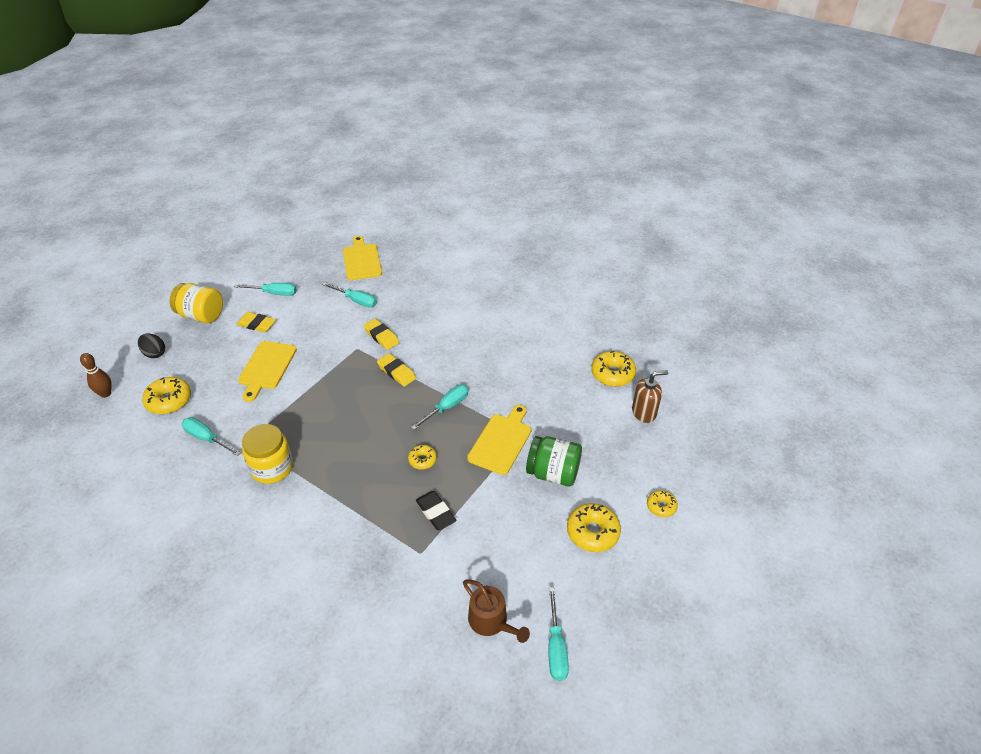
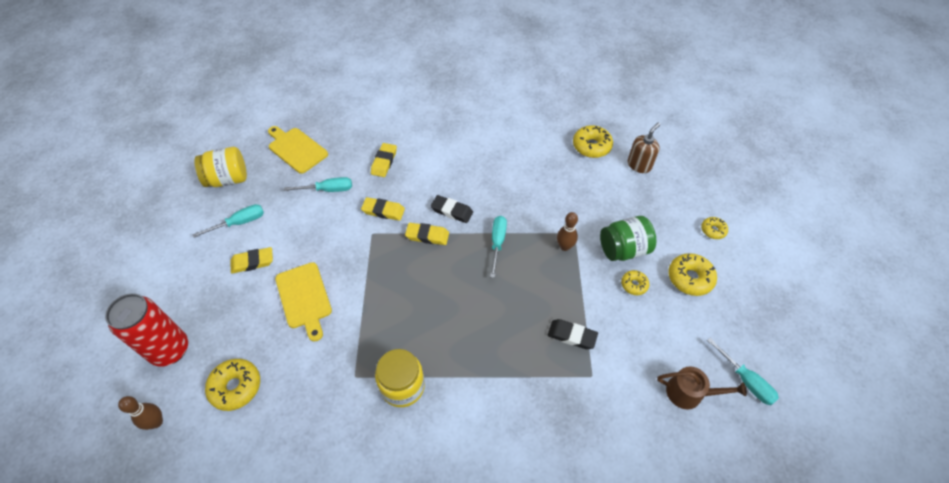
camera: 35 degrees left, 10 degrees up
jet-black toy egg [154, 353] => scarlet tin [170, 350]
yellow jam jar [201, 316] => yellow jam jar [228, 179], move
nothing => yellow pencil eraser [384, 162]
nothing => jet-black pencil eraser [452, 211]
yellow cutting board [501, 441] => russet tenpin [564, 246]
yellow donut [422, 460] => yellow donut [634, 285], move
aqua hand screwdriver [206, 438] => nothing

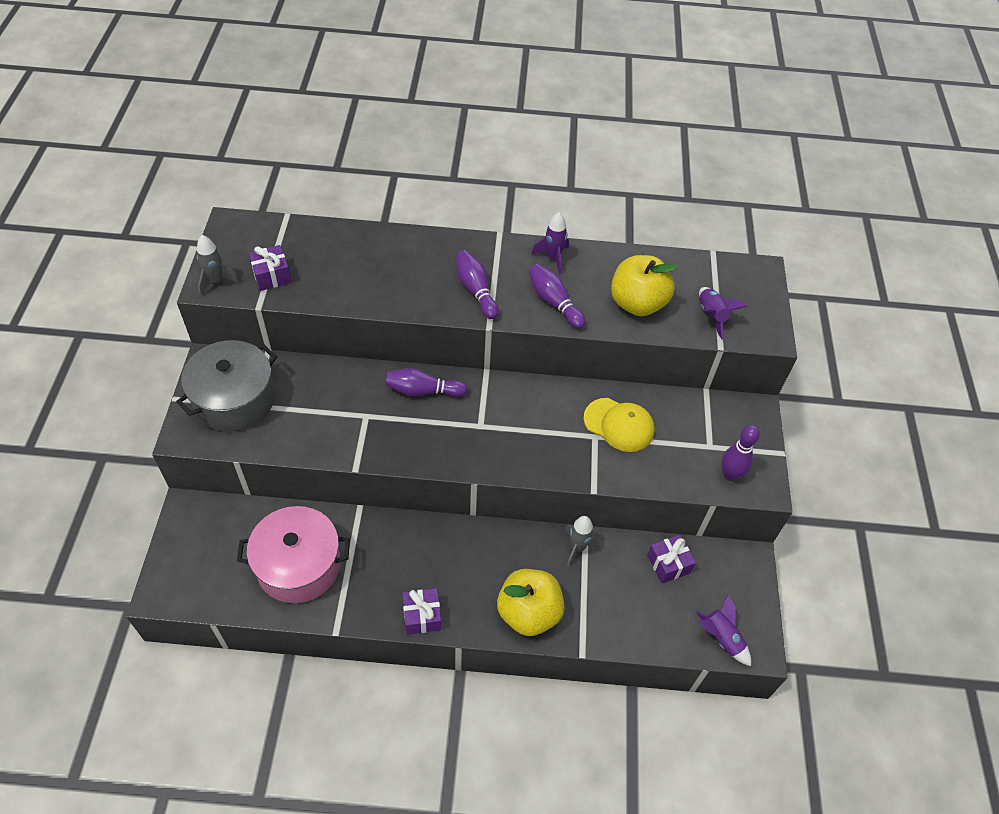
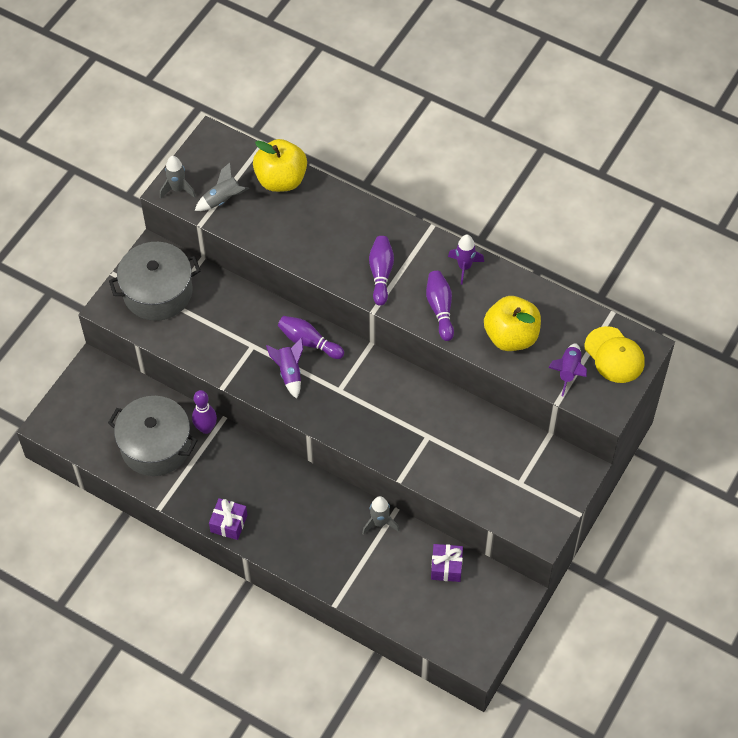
camera: 30 degrees right, 5 degrees up
rose-pink pot [299, 565] => ash-grey pot [156, 445]
violet tenpin [730, 475] => violet tenpin [206, 428], move
violet gift [272, 276] => ash-grey toy rocket [223, 200]
yellow toy apple [529, 613] => yellow toy apple [281, 180], move
violet toy rocket [721, 638] => violet toy rocket [289, 373], move
yellow peaked cap [619, 425] => yellow peaked cap [614, 355], move

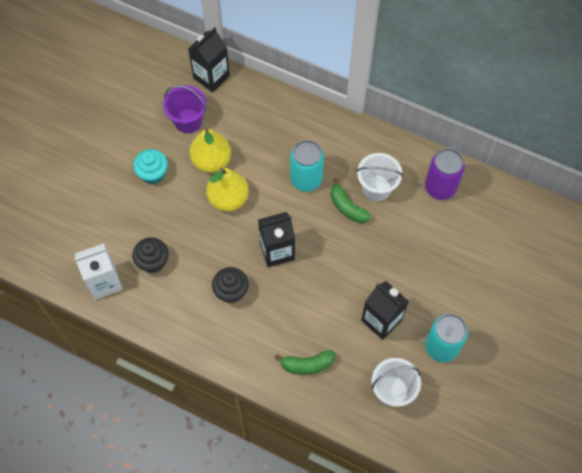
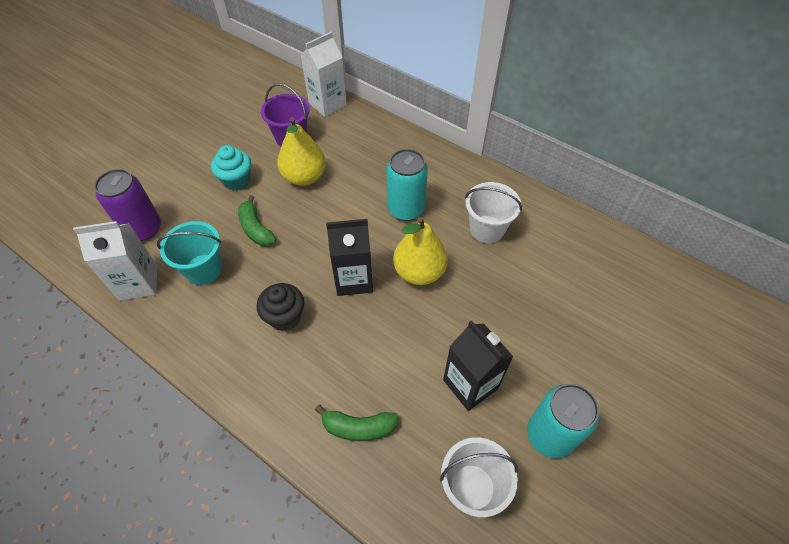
camera: 10 degrees right, 10 degrees down
violet tin [440, 187] => violet tin [143, 229], move
jet-black muffin [153, 262] => aqua bucket [203, 269]
leaf-green banana fruit [347, 207] => leaf-green banana fruit [256, 229], move
jet-black milk carton [211, 77] => pure white milk carton [327, 104]
yellow pear [228, 199] => yellow pear [419, 272], move

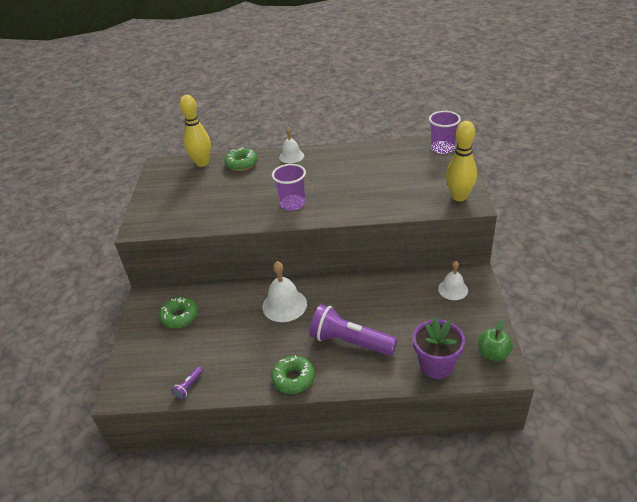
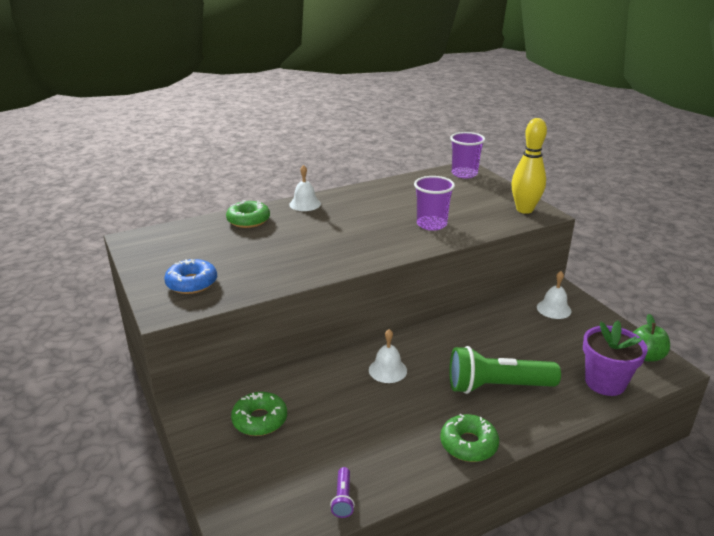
camera: 30 degrees left, 10 degrees down
nothing => royal blue donut [192, 283]
pure white bell [284, 305] => pure white bell [387, 370], x0.65
violet tumbler [292, 204] => violet tumbler [431, 224], move
violet pocket torch [350, 342] => leaf-green pocket torch [497, 386]
yellow tenpin [202, 163] => nothing

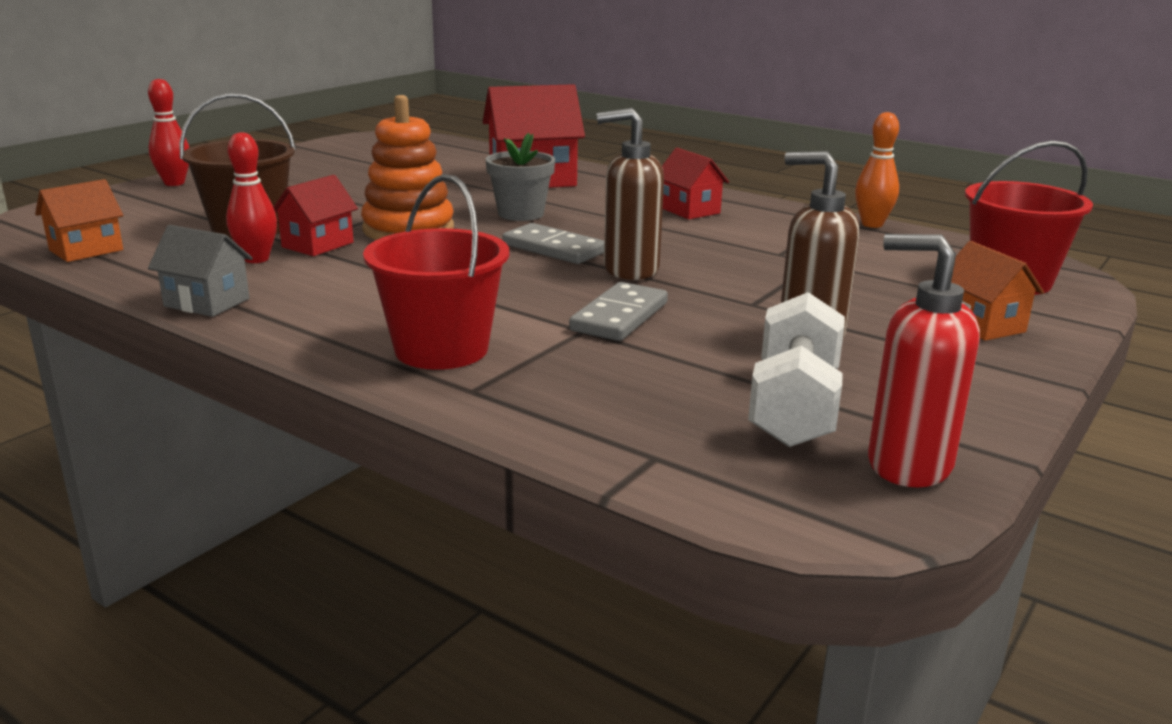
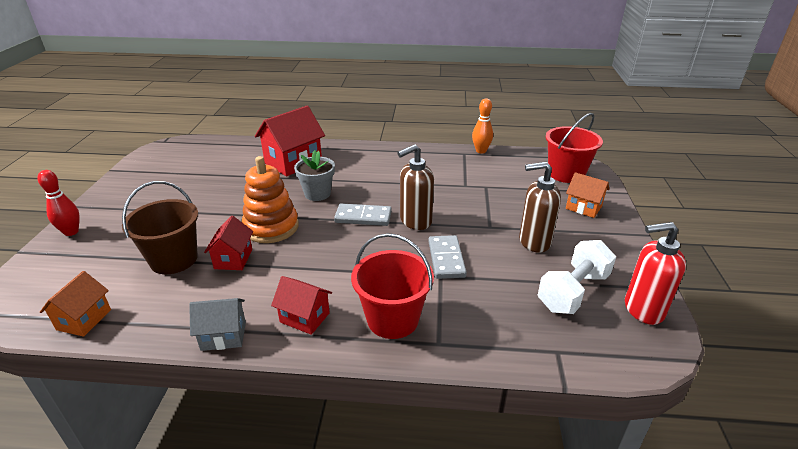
camera: 30 degrees left, 10 degrees up
scarlet toy house [689, 210] => scarlet toy house [304, 317], move
pure white dumbbell [794, 406] => pure white dumbbell [573, 292], 60 degrees clockwise
scarlet tenpin [256, 259] => nothing

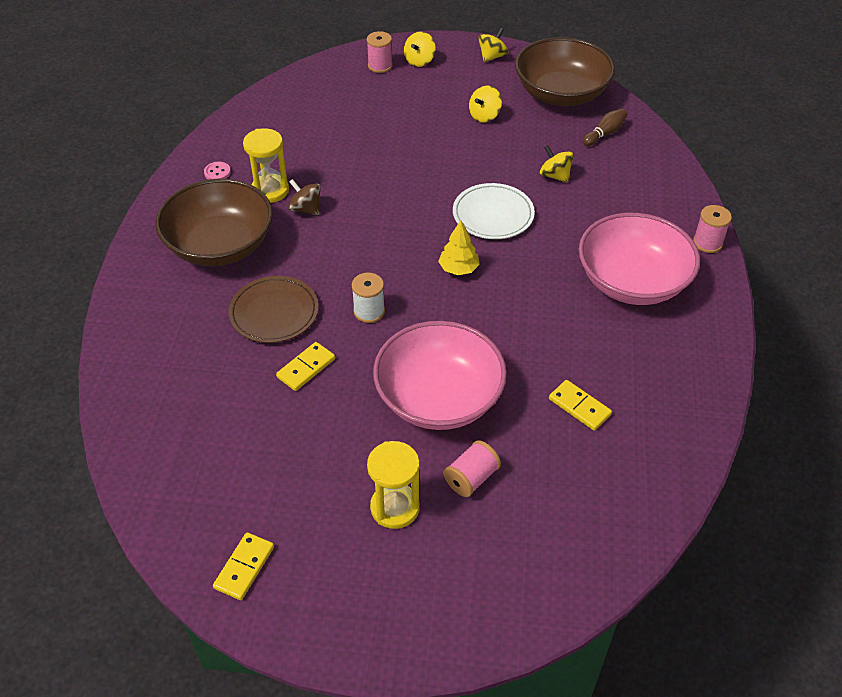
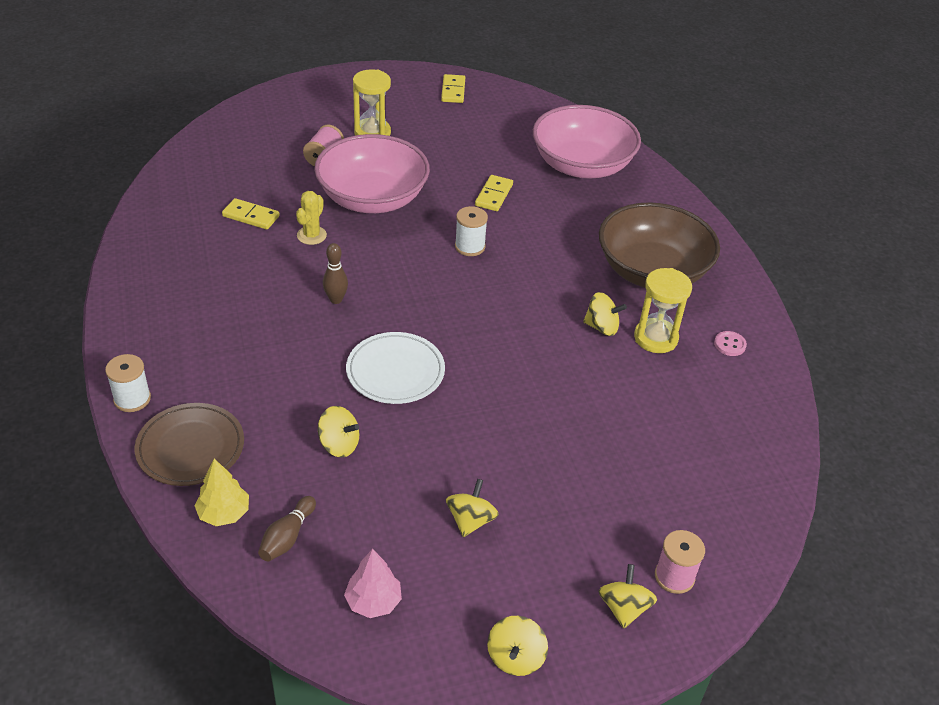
camera: 155 degrees right, 5 degrees down
rose-pink spool [707, 243] => pure white spool [132, 399]
russet flat dish [274, 312] => russet flat dish [190, 448], move
yellow tree [458, 269] => yellow tree [224, 513], move
nothing => yellow prickly plant [311, 235]
nothing => russet tenpin [336, 299]
russet bowl [561, 94] => rose-pink tree [373, 601]
rose-pink bowl [632, 281] => rose-pink bowl [582, 165], move
russet spinning top [305, 209] => yellow spinning top [602, 327]

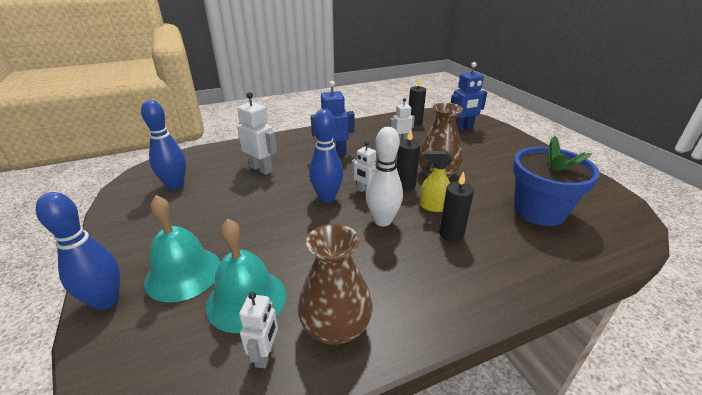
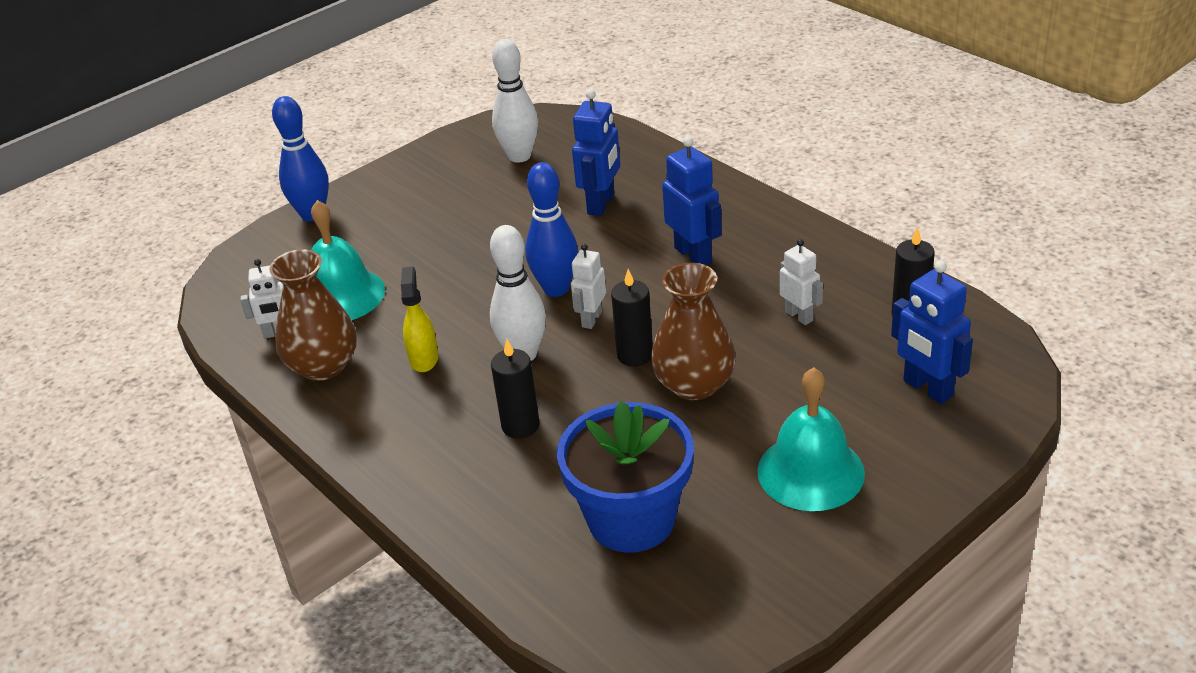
camera: 75 degrees right, 5 degrees up
yellow sprayer [433, 207] => yellow sprayer [424, 358], move
royal blue tenpin [175, 185] => pure white tenpin [519, 156]
pure white robot figure [261, 169] => royal blue robot figure [601, 204]
aqua bell [183, 273] => aqua bell [810, 472], move

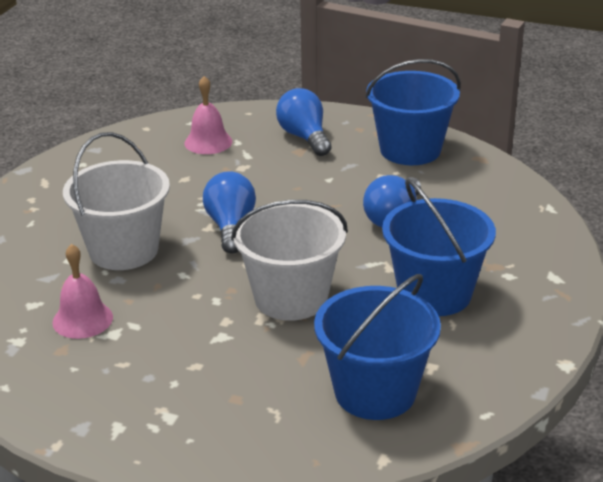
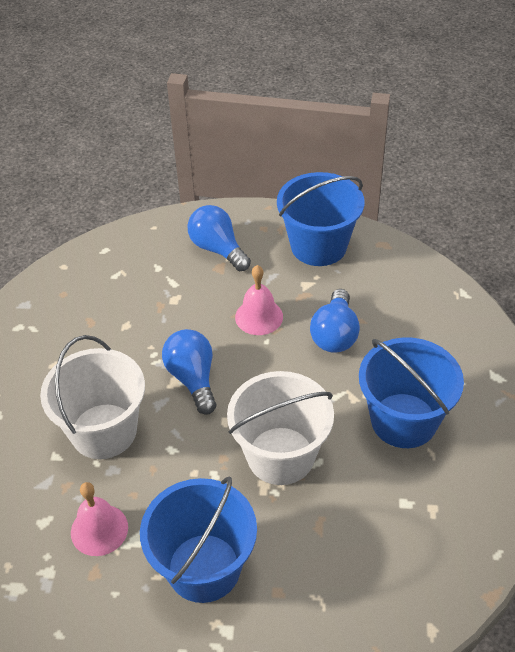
camera: 15 degrees left, 15 degrees up
royal blue bucket [375, 392] => royal blue bucket [204, 568], move
rose-pink bell [208, 142] => rose-pink bell [259, 316], move

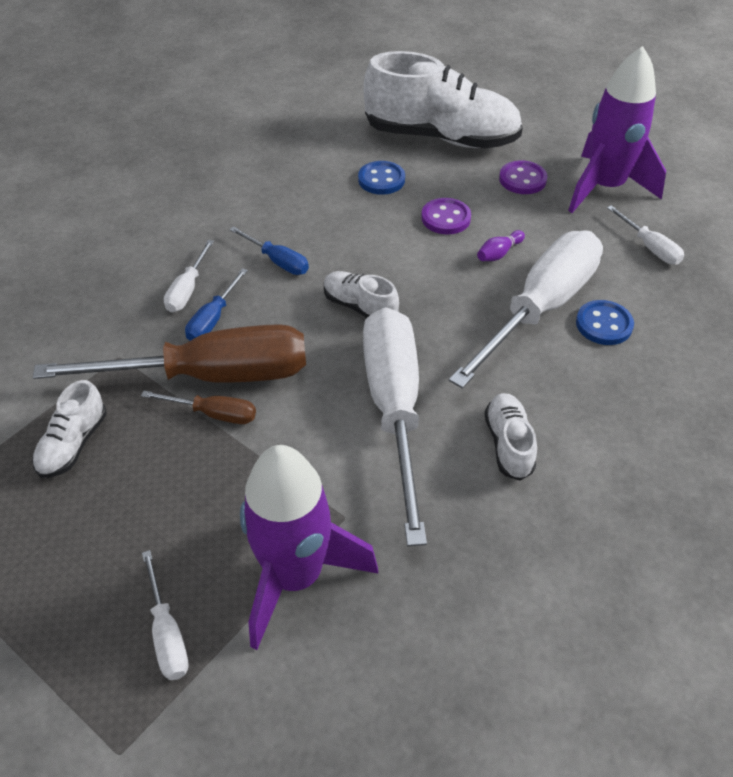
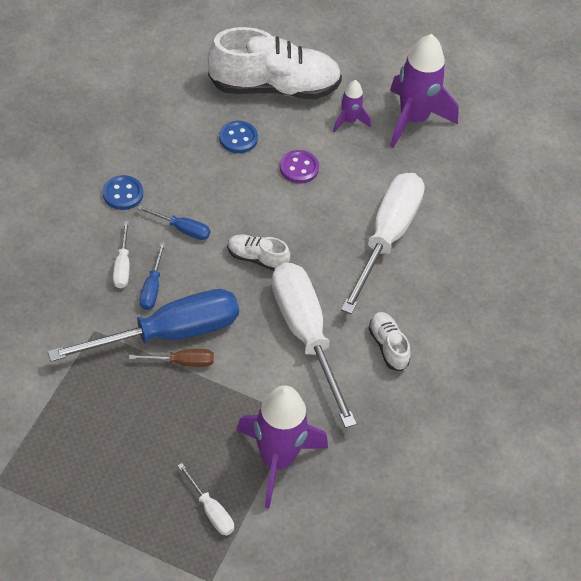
camera: 20 degrees left, 5 degrees up
russet hand screwdriver [210, 375] => royal blue hand screwdriver [168, 333]
royal blue sewing button [604, 324] => royal blue sewing button [123, 194], move
violet sewing button [522, 179] => violet toy rocket [349, 121]
pure white sneaker [73, 444] => nothing
violet tenpin [499, 253] => nothing
pure white hand screwdriver [649, 247] => nothing

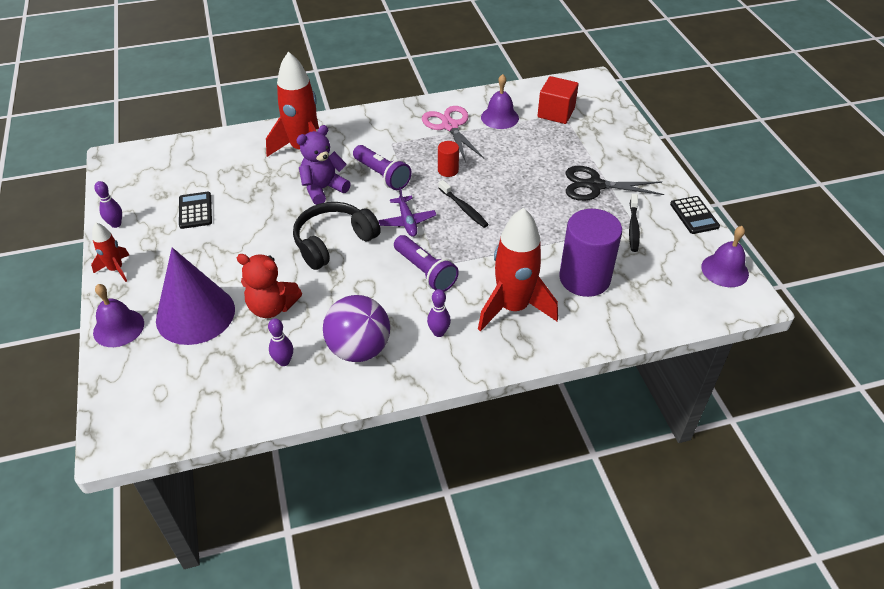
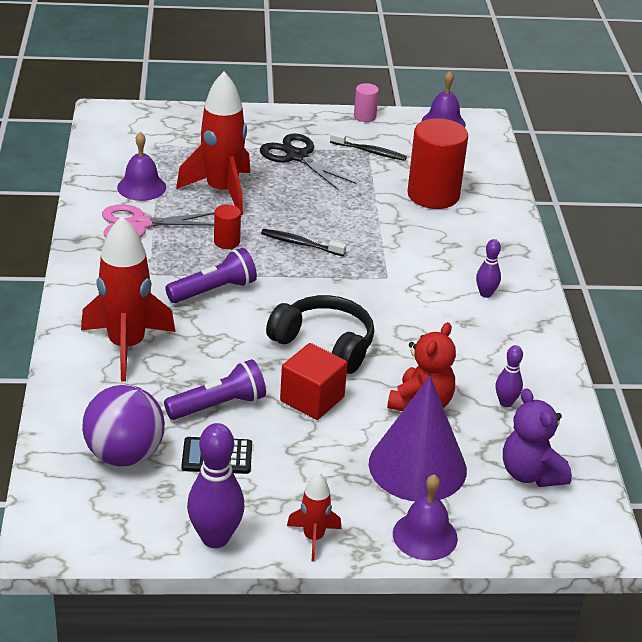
camera: 80 degrees left, 10 degrees down
violet sphere [359, 349] => violet sphere [124, 455], move
violet pocket torch [425, 272] => violet pocket torch [218, 405], move
scarlet toy rocket [513, 308] => scarlet toy rocket [222, 191], move
violet tenpin [116, 224] => violet tenpin [215, 538], x1.83
jet-black shears [595, 185] => jet-black shears [297, 156], 120 degrees clockwise
jet-black toothbrush [464, 208] => jet-black toothbrush [300, 244], 135 degrees counterclockwise
jet-black headset [333, 242] => jet-black headset [324, 344], 150 degrees clockwise
scarlet block [556, 113] => scarlet block [312, 399], move
jet-black adding machine [694, 215] => rose-pink solid cylinder [364, 116]
violet solid cylinder [584, 278] => scarlet solid cylinder [433, 195]
violet teddy [323, 189] => violet teddy [530, 474], move
violet toy plane [407, 221] => nothing

